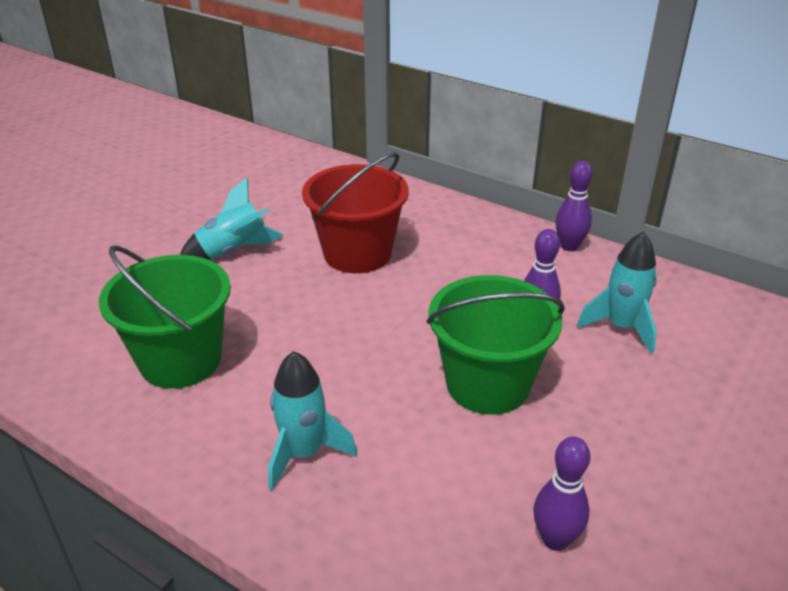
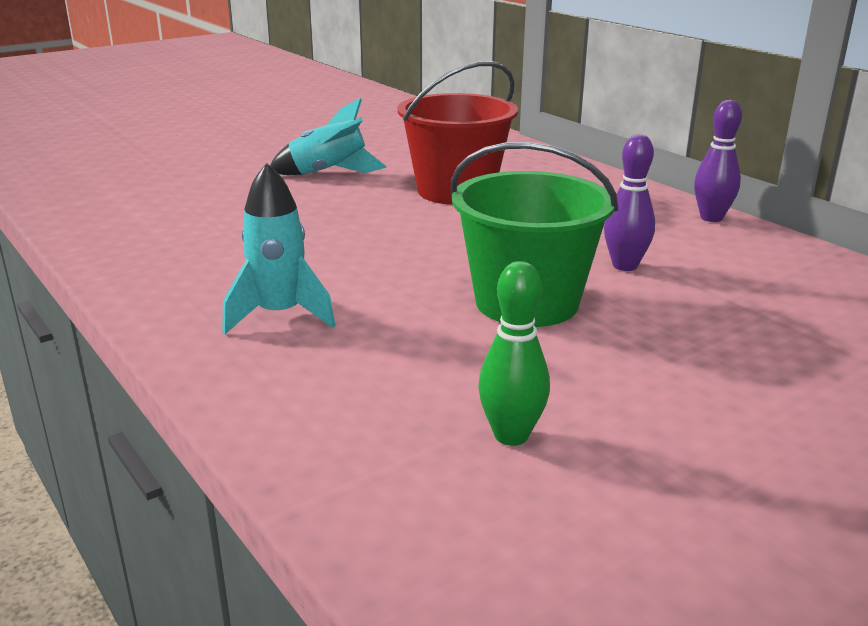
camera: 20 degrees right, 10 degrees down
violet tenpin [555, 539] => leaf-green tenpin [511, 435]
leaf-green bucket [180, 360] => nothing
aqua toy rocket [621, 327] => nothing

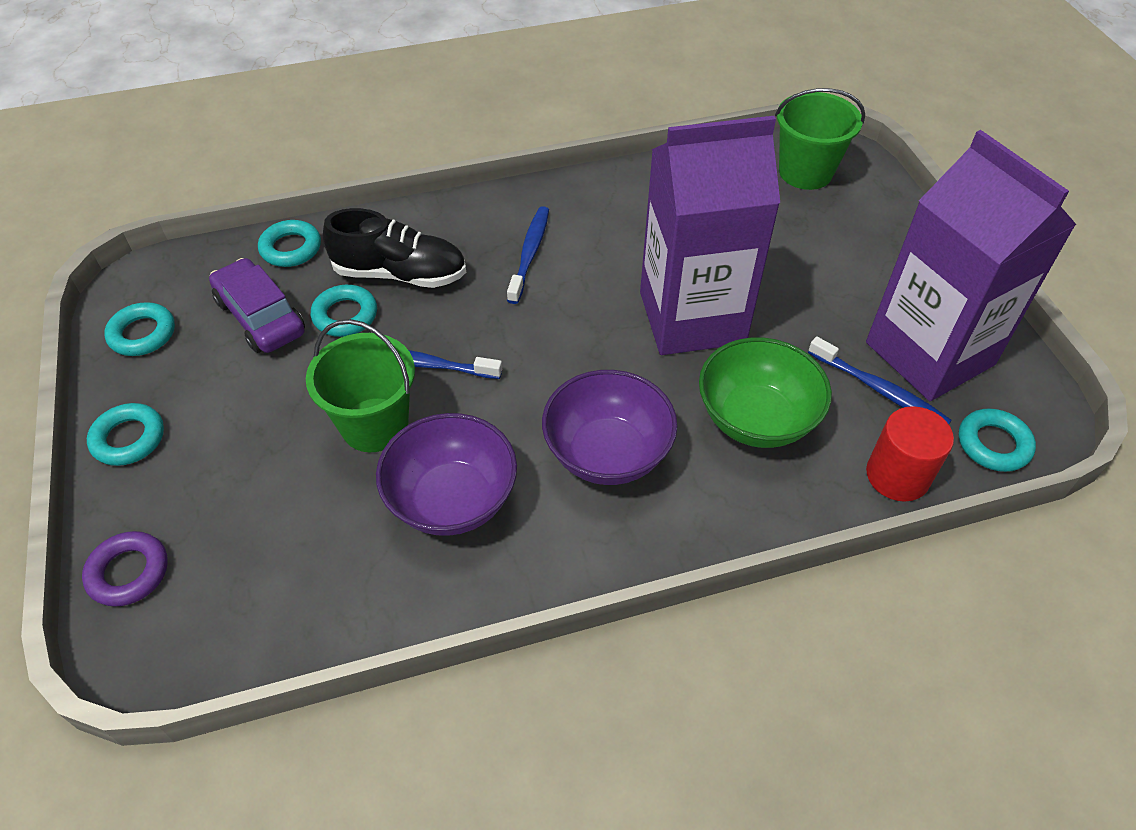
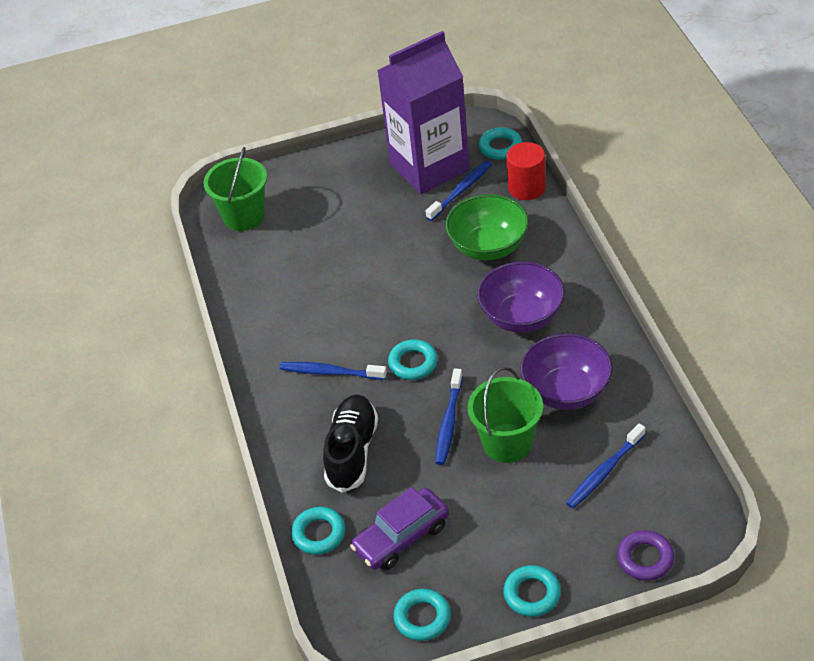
camera: 85 degrees left, 5 degrees down
aqua hoop [345, 315] => aqua hoop [413, 363], move
nothing => royal blue toothbrush [604, 472]
violet milk carton [692, 317] => nothing

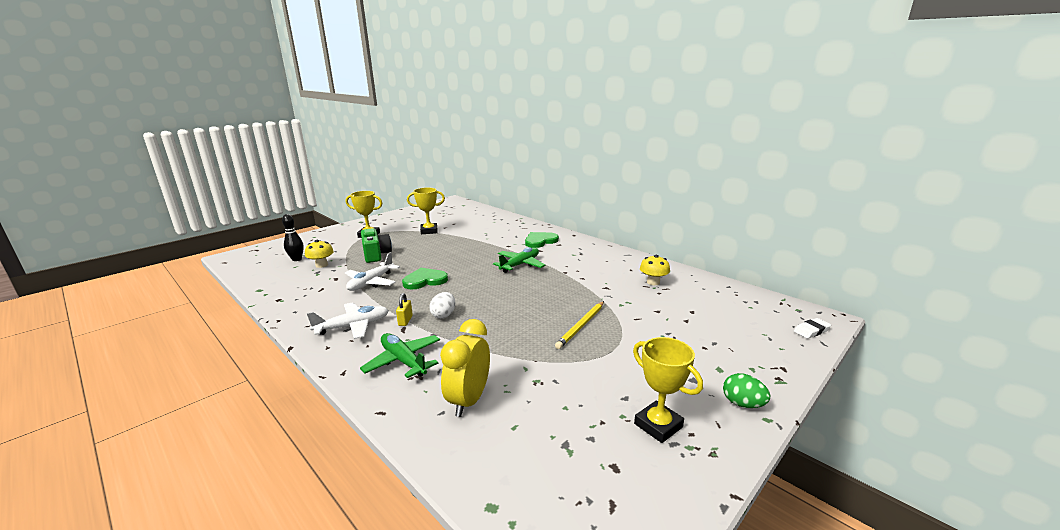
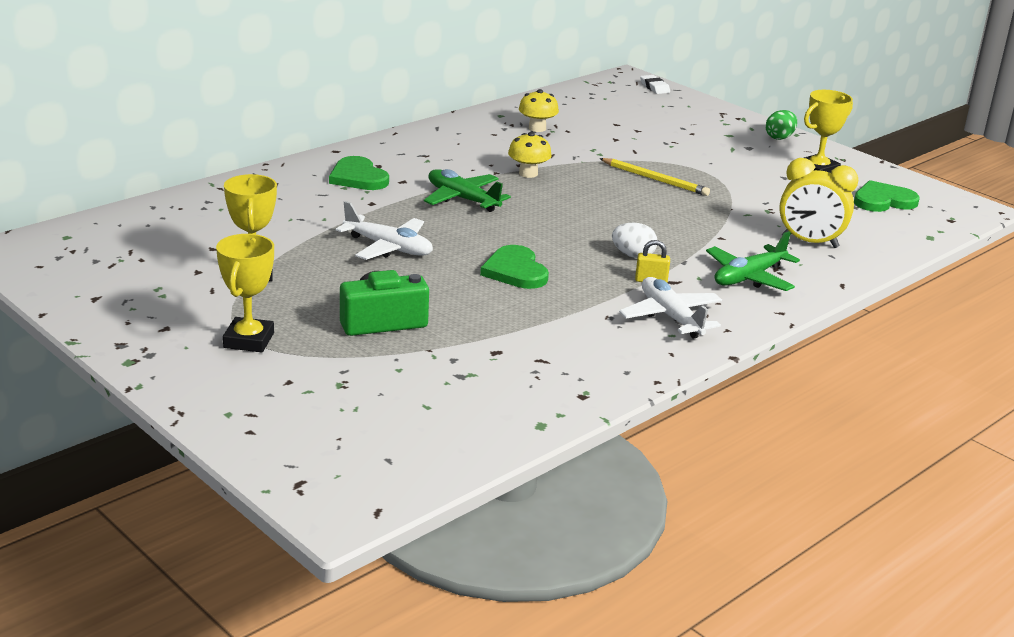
camera: 90 degrees left, 5 degrees up
pure white toy plane [371, 282] => pure white toy plane [388, 247], move
yellow mushroom [321, 265] => yellow mushroom [528, 173], move
nothing => leaf-green love heart [883, 201]
jet-black tenpin [297, 259] => nothing

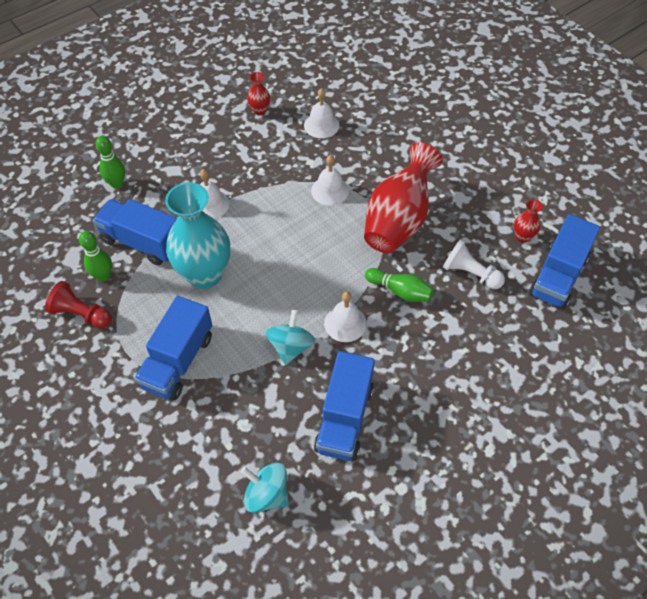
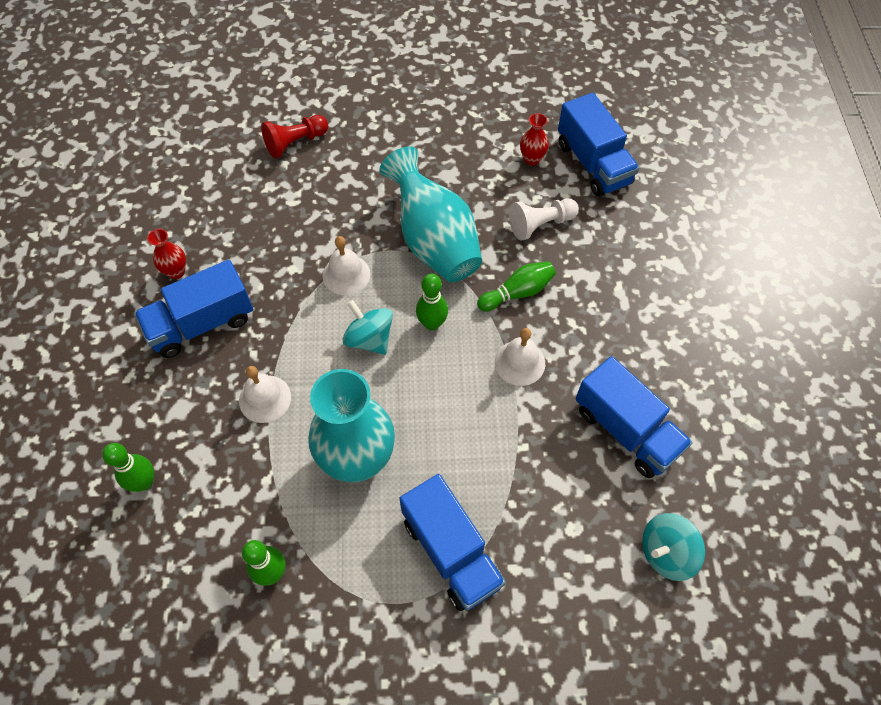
camera: 55 degrees left, 5 degrees up
royal blue truck [142, 242] => royal blue truck [202, 323], move
scarlet game pawn [81, 314] => scarlet game pawn [295, 143], move
aqua spinning top [291, 347] => aqua spinning top [369, 339], move
scarlet vase [398, 220] => aqua vase [434, 241]
nothing => leaf-green tenpin [432, 323]
pure white bell [321, 125] => nothing

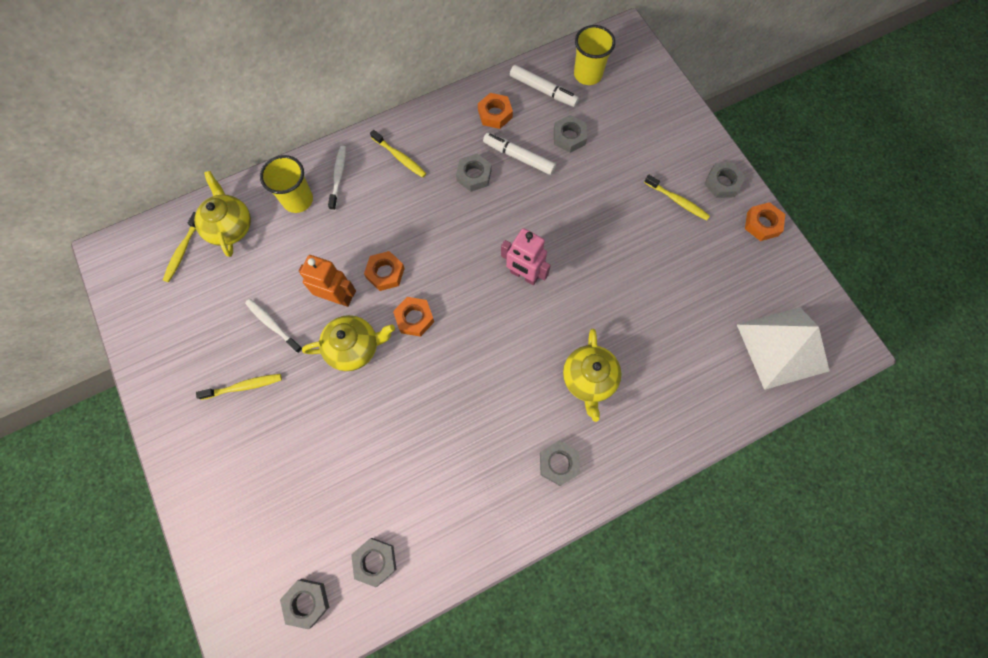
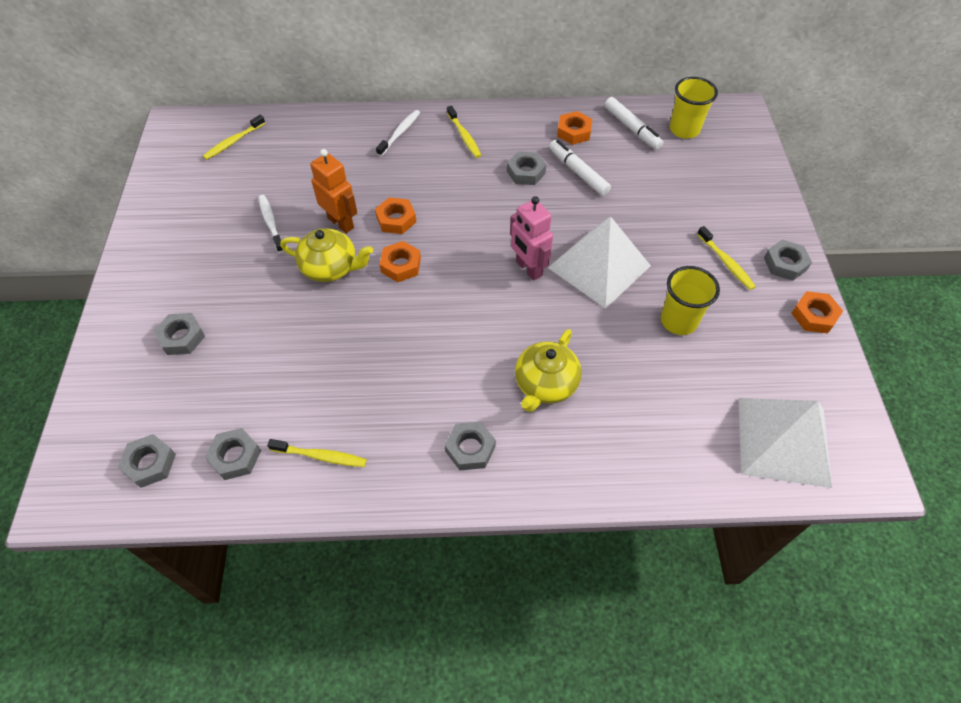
camera: 25 degrees right, 15 degrees down
ash-grey hex nut [569, 137] => ash-grey hex nut [182, 337], move
yellow toothbrush [243, 386] => yellow toothbrush [321, 456], move
nothing => pure white pyramid shape [599, 266]
yellow tumbler [298, 200] => yellow tumbler [678, 321], move
yellow china teapot [230, 226] => nothing

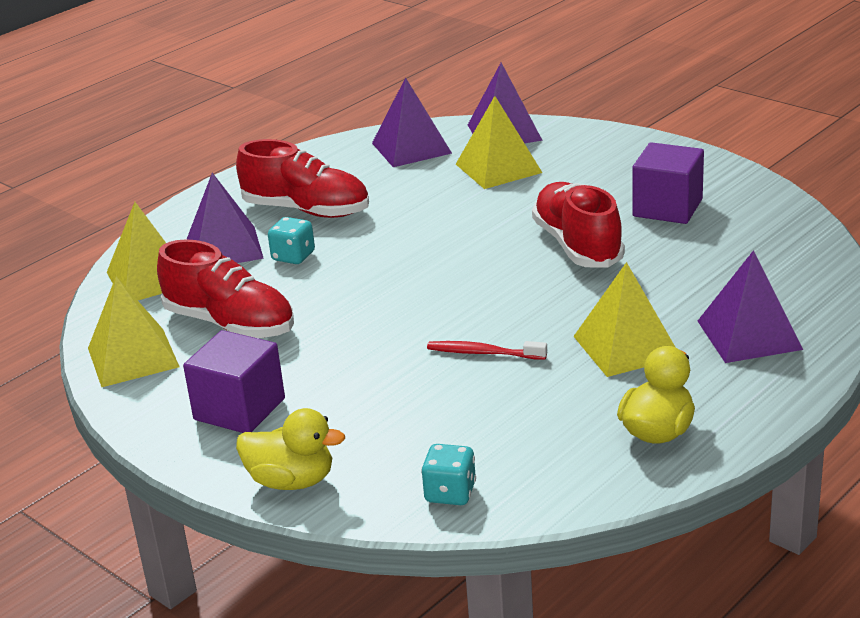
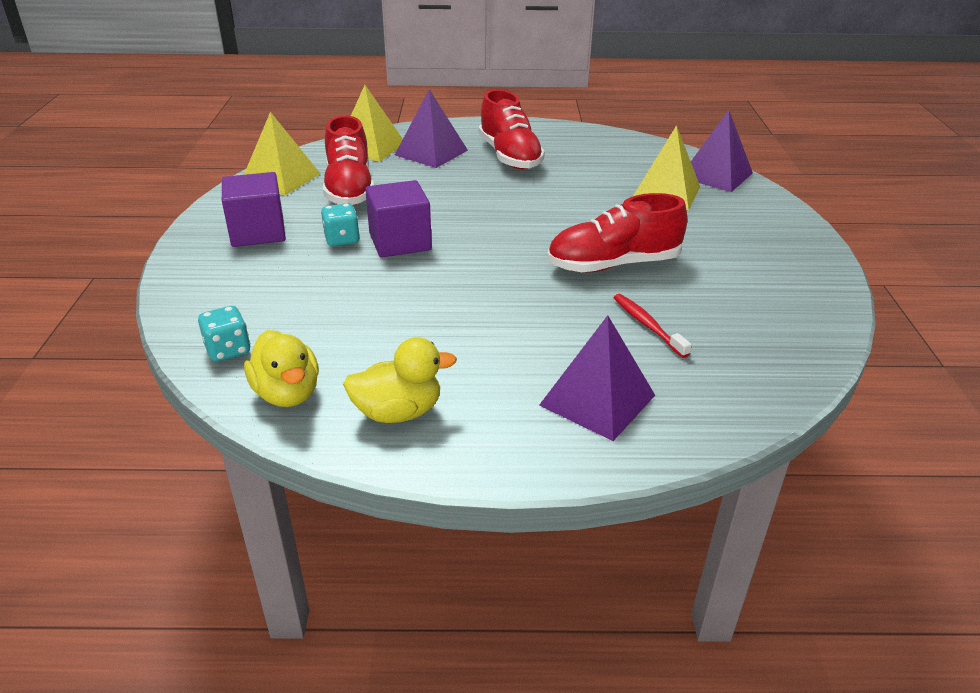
camera: 45 degrees right, 5 degrees up
yellow duck [292, 481] => yellow duck [287, 393], move
aqua die [293, 256] => aqua die [342, 239], move
violet block [667, 208] => violet block [400, 242], move
scarlet sneaker [577, 245] => scarlet sneaker [613, 265], 135 degrees counterclockwise
scarlet toothbrush [484, 353] => scarlet toothbrush [648, 325], move
violet pyramid shape [411, 148] => nothing
yellow pyramid shape [626, 346] => nothing

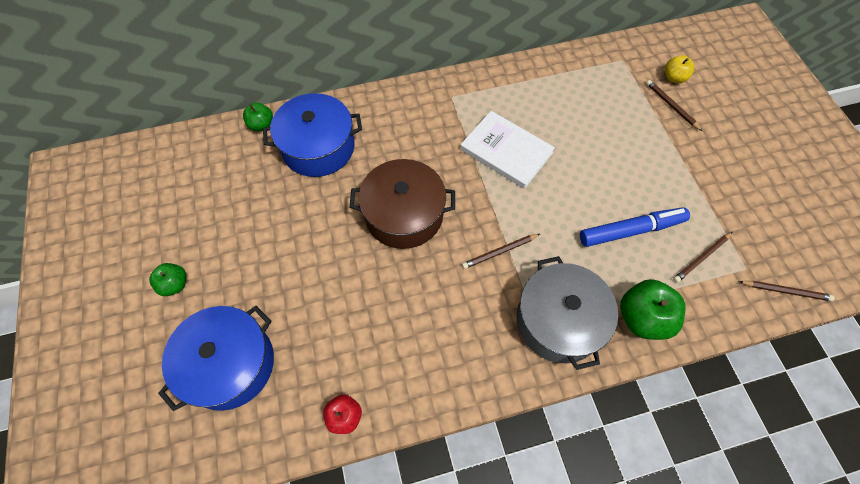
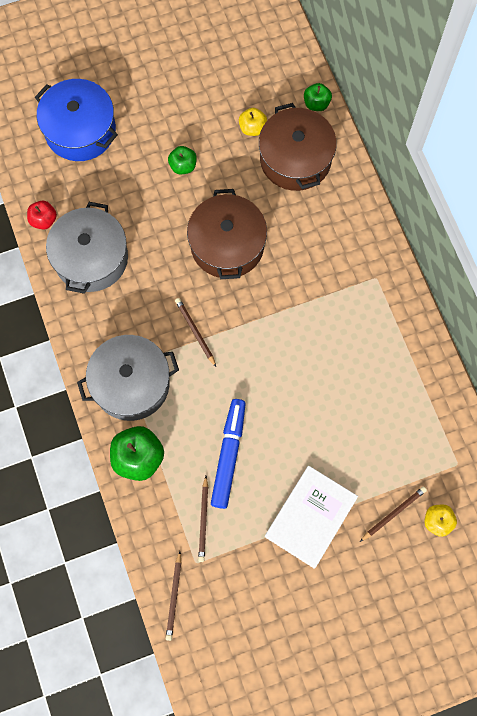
camera: 85 degrees right, 10 degrees up
nothing => ash-grey pot [91, 258]
leaf-green toy apple [175, 284] => leaf-green toy apple [183, 166], move
russet wooden pencil [701, 258] => russet wooden pencil [203, 520], 135 degrees counterclockwise
royal blue marker [631, 230] => royal blue marker [228, 455], 150 degrees counterclockwise
nothing => yellow toy apple [252, 128]
royal blue pot [318, 147] => russet pot [295, 159]
pure white hardcover [506, 151] => pure white hardcover [311, 517], move

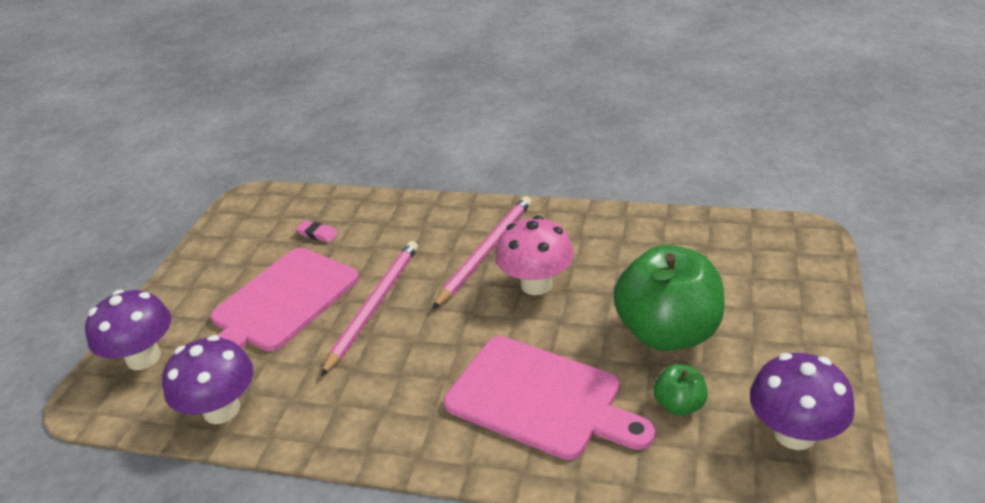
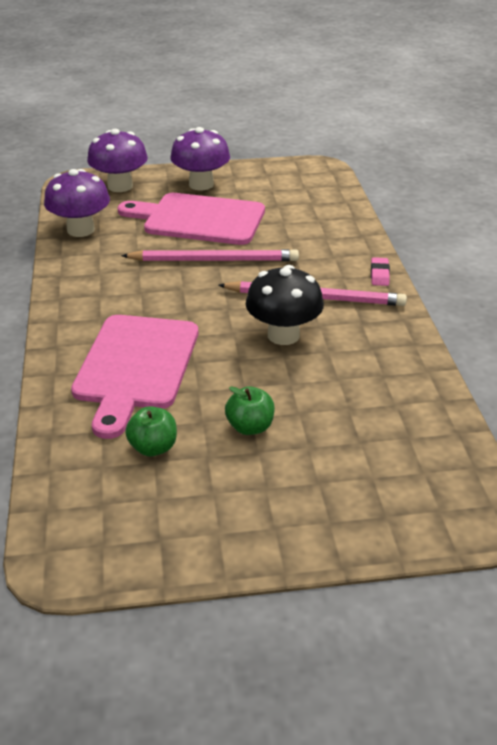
camera: 65 degrees right, 0 degrees up
violet mushroom [794, 433] => violet mushroom [201, 184], move
leaf-green toy apple [668, 333] => leaf-green toy apple [250, 427], x0.45
rose-pink mushroom [536, 284] => jet-black mushroom [283, 335]
rose-pink pencil eraser [317, 234] => rose-pink pencil eraser [379, 274], move

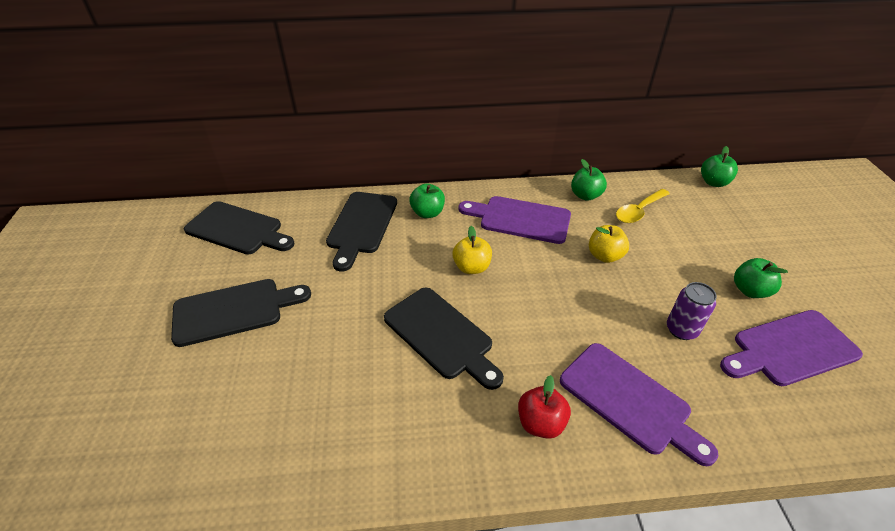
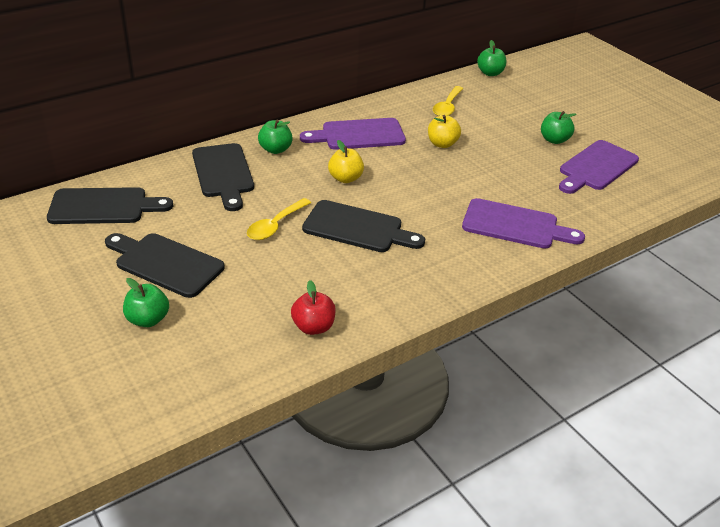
camera: 30 degrees left, 5 degrees down
jet-black cutting board [234, 311] => jet-black cutting board [165, 263], 105 degrees counterclockwise
leaf-green toy apple [585, 195] => leaf-green toy apple [148, 319], move
nothing => yellow tablespoon [275, 225]
scarlet toy apple [540, 423] => scarlet toy apple [313, 327], move
violet tin [681, 329] => nothing

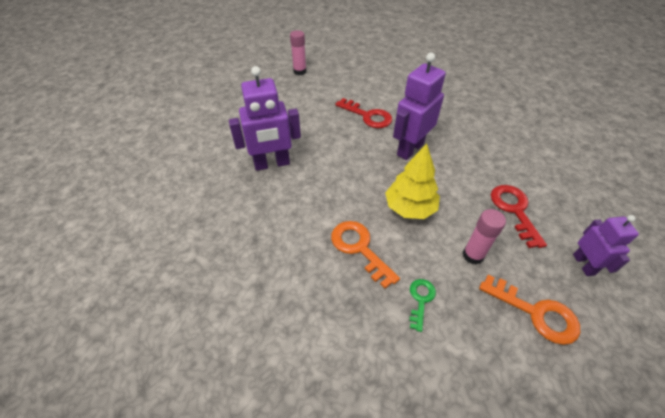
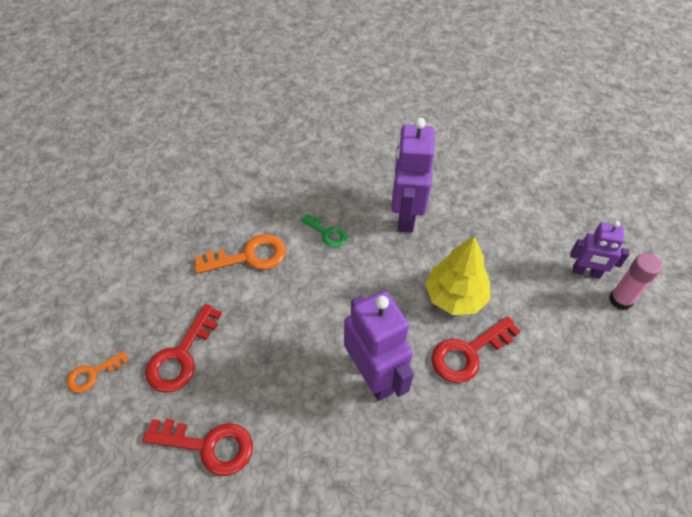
camera: 110 degrees right, 5 degrees up
orange-coloured door key [535, 312] => orange-coloured door key [93, 374], x0.59
rose-pink glue [473, 255] => scarlet door key [181, 355]
leaf-green door key [420, 300] => leaf-green door key [327, 233], move
yellow tree [410, 208] => yellow tree [455, 296], move
violet robot figure [583, 264] => violet robot figure [586, 272], move

